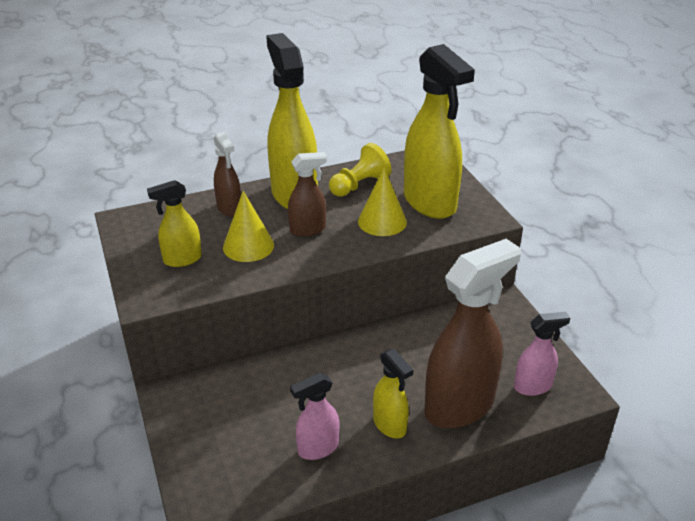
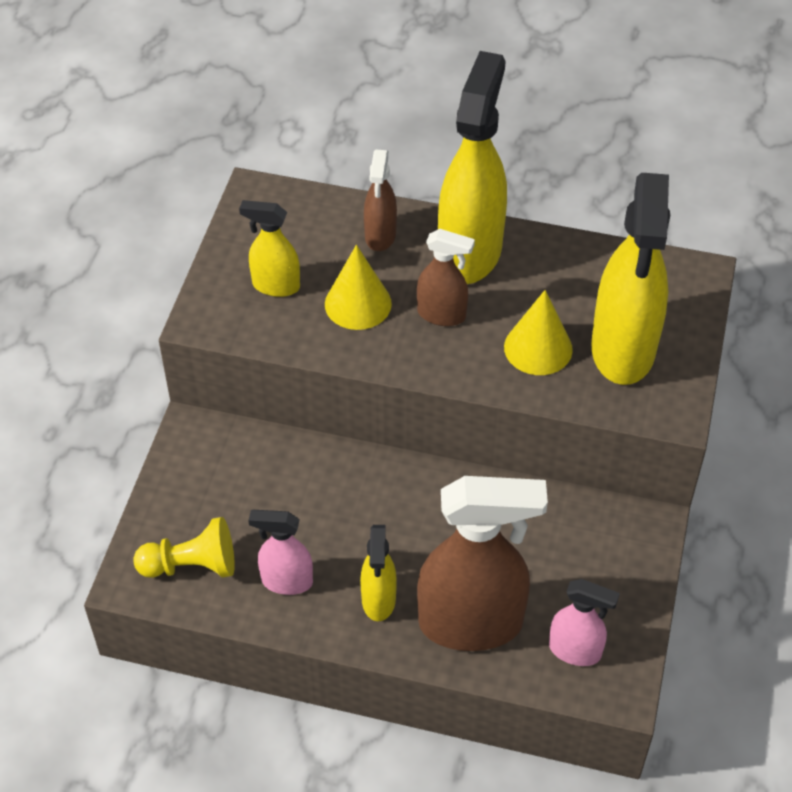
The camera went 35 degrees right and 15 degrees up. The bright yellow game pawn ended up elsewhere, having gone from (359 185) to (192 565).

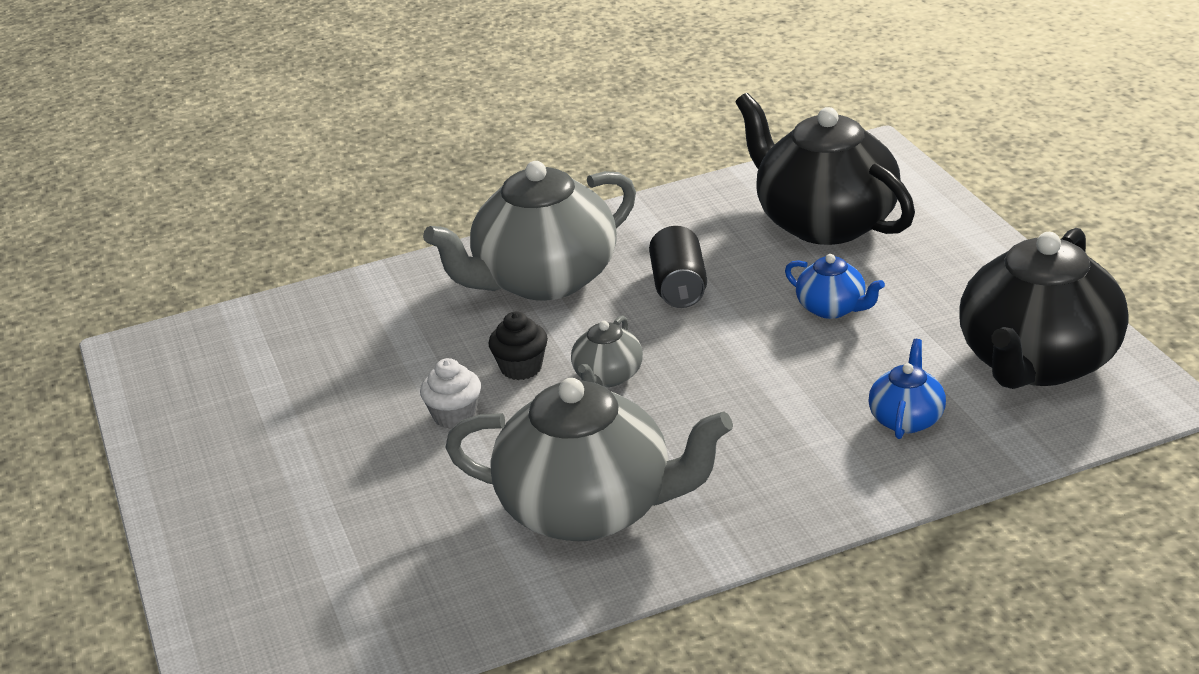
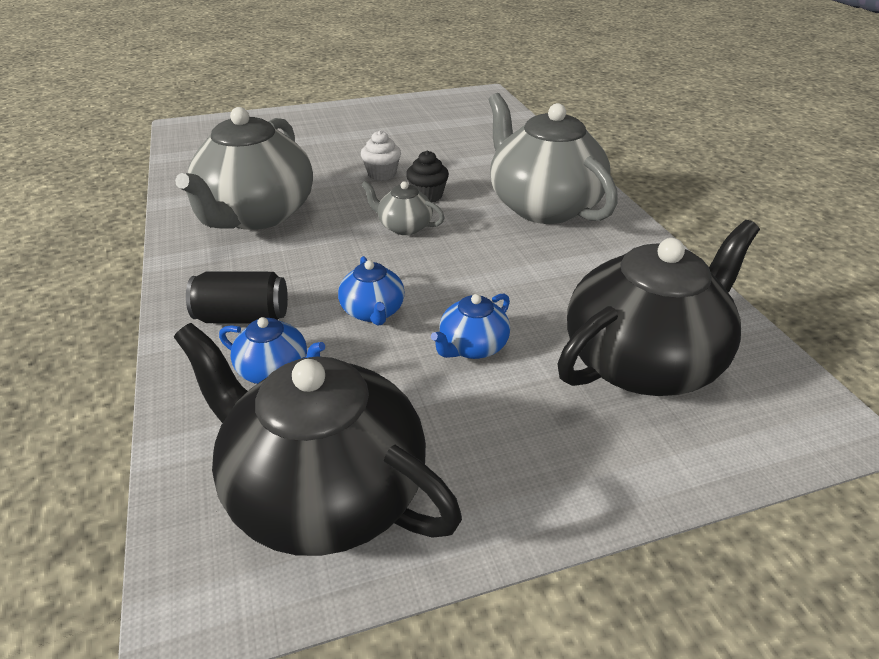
The camera went 90 degrees right and 5 degrees up. The black soda can ended up elsewhere, having gone from (679 287) to (243 317). The second view gained the cobalt china teapot at (373 312).

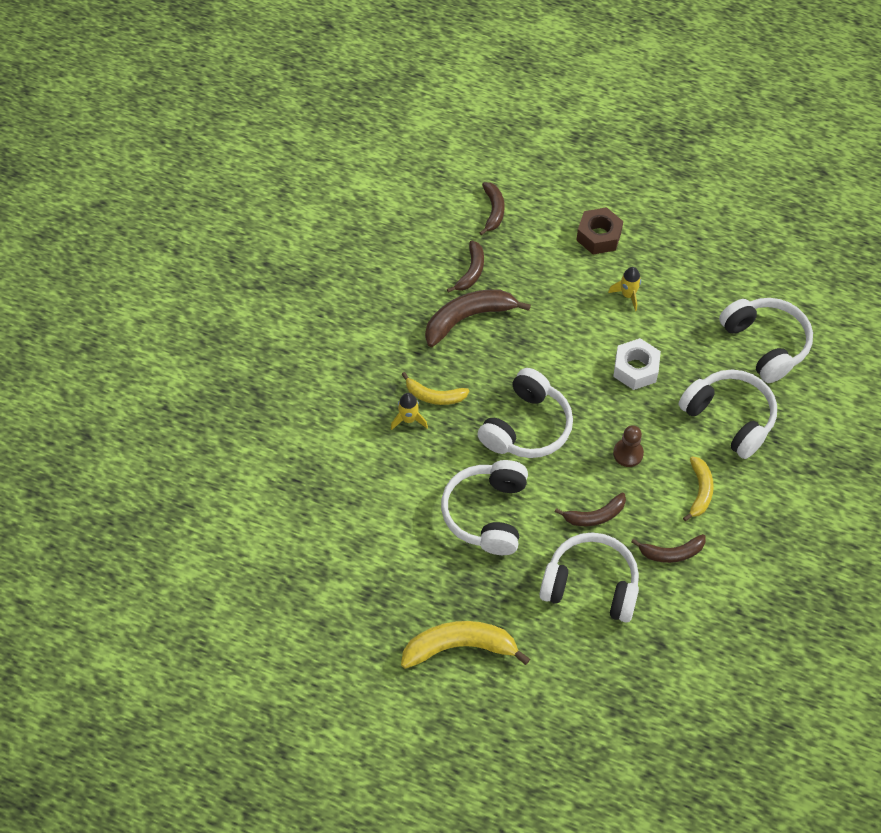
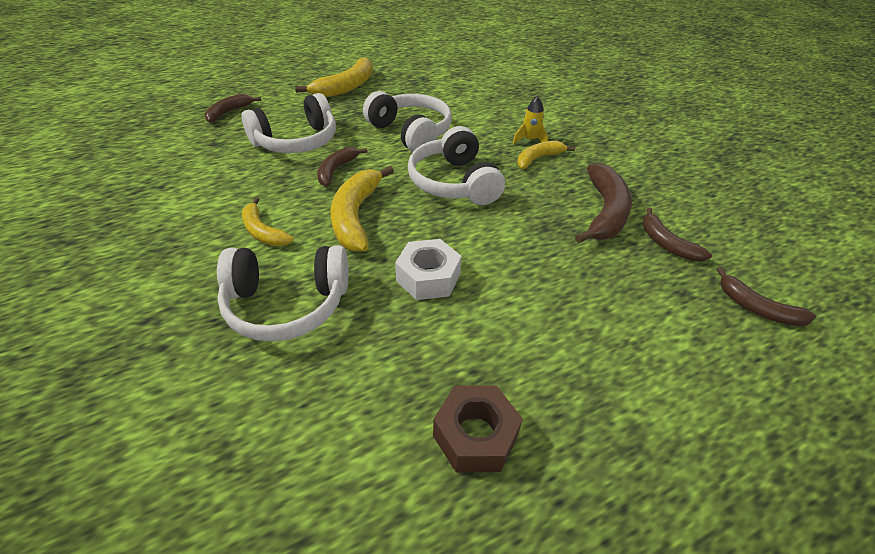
The camera went 130 degrees right and 15 degrees down. The dark brown banana fruit ended up elsewhere, having gone from (671 553) to (229 112). Where the dark brown game pawn stood at (628 453), the bright yellow banana fruit came to stand at (356 216). The dark brown hex nut ended up elsewhere, having gone from (599 236) to (475 436). The second view lost the bright yellow toy rocket at (628 295). The second view lost the pure white over-ear headphones at (765 344).

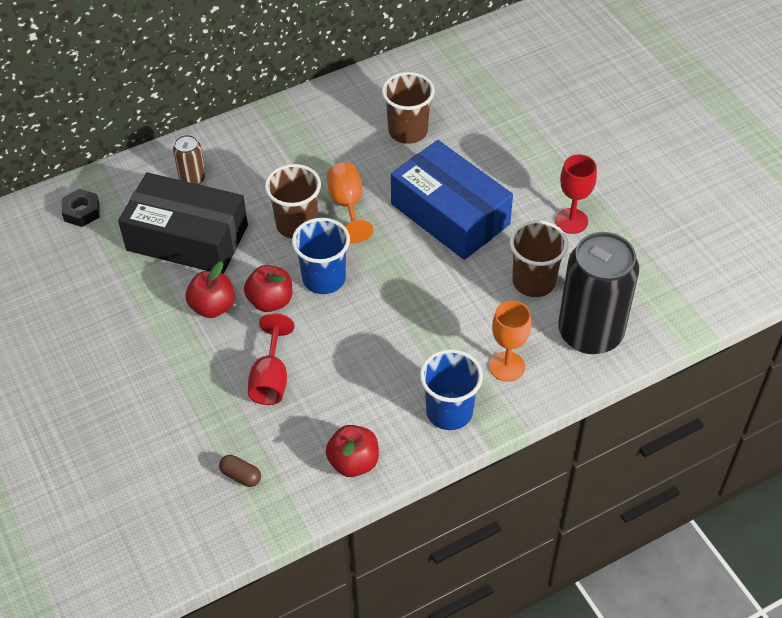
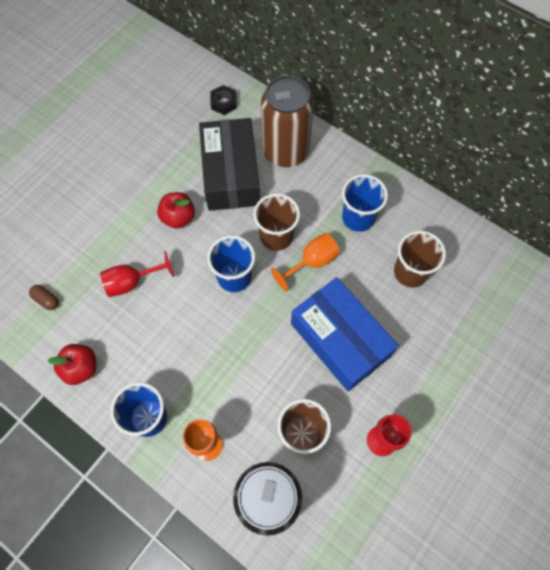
The camera went 65 degrees right and 15 degrees up. The dark brown pill shape at (241 476) ended up facing another way, 60 degrees counterclockwise from before. The size of the dark brown soda can at (192 178) changed by a factor of 2.22. The cobalt package at (450 214) ended up facing another way, 60 degrees counterclockwise from before. The second view gained the cobalt beaker at (358 218). The second view lost the red apple at (270 301).

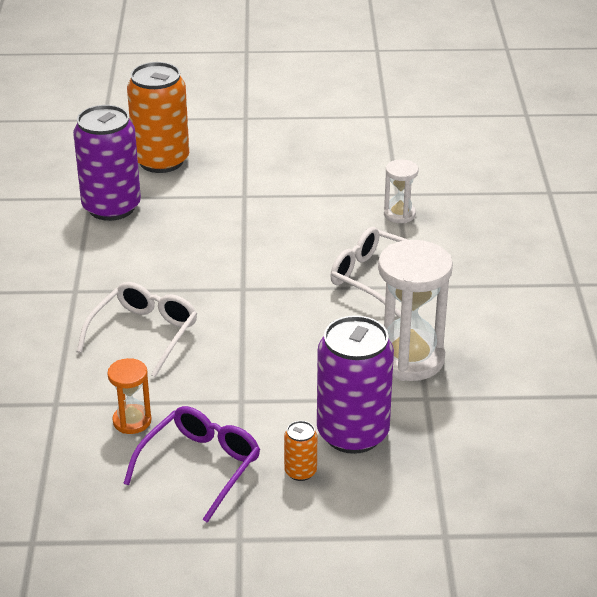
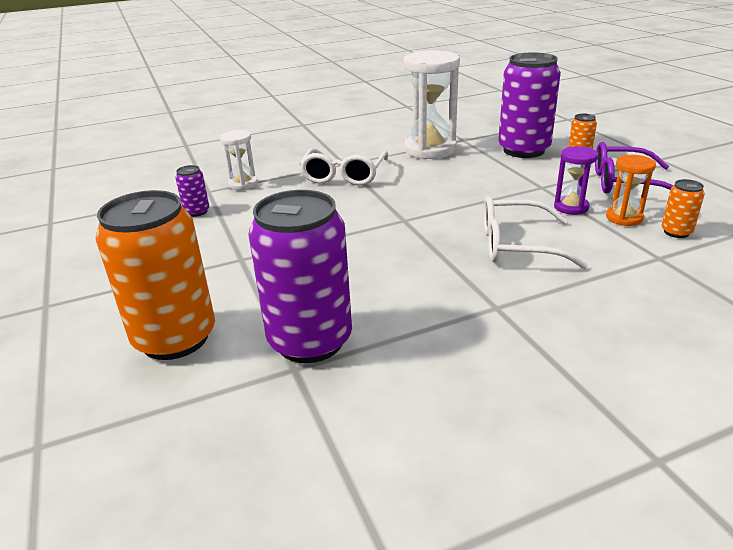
The camera went 110 degrees left and 5 degrees down. The second view gained the purple soda can at (197 212). The second view gained the purple sand timer at (571 207). The second view gained the orange soda can at (676 232).

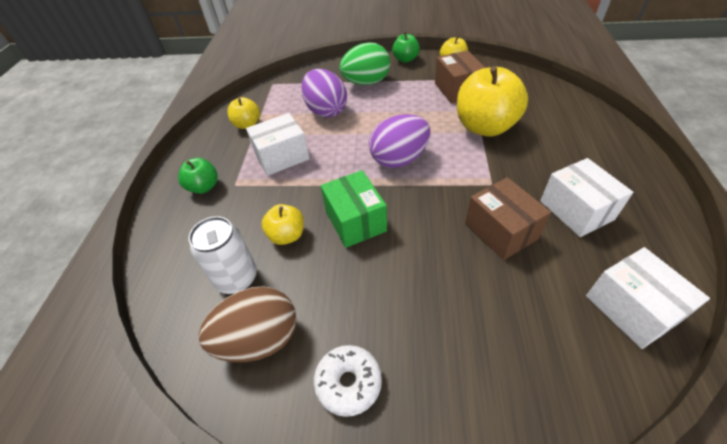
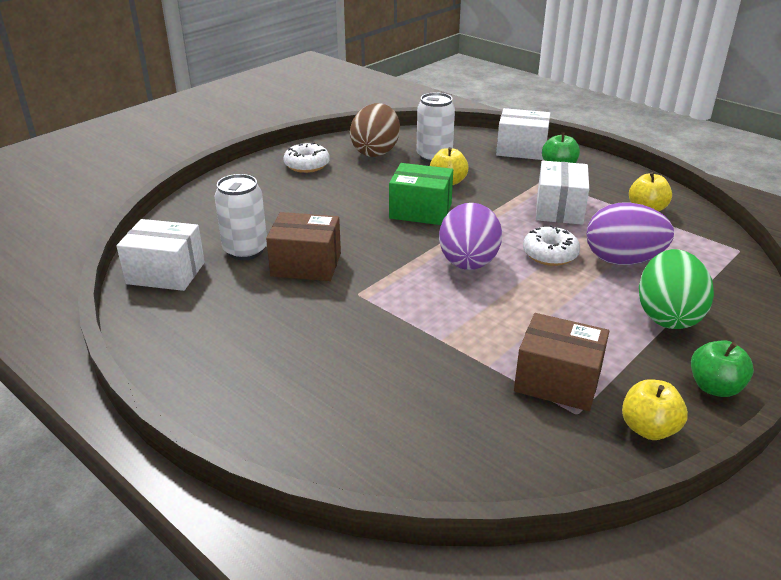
The camera went 125 degrees right and 15 degrees down. The second view gained the pure white soda can at (245 250). The pure white package ended up elsewhere, having gone from (576 210) to (521 149). The second view gained the pure white donut at (550 254). The second view lost the bright yellow apple at (485 127).

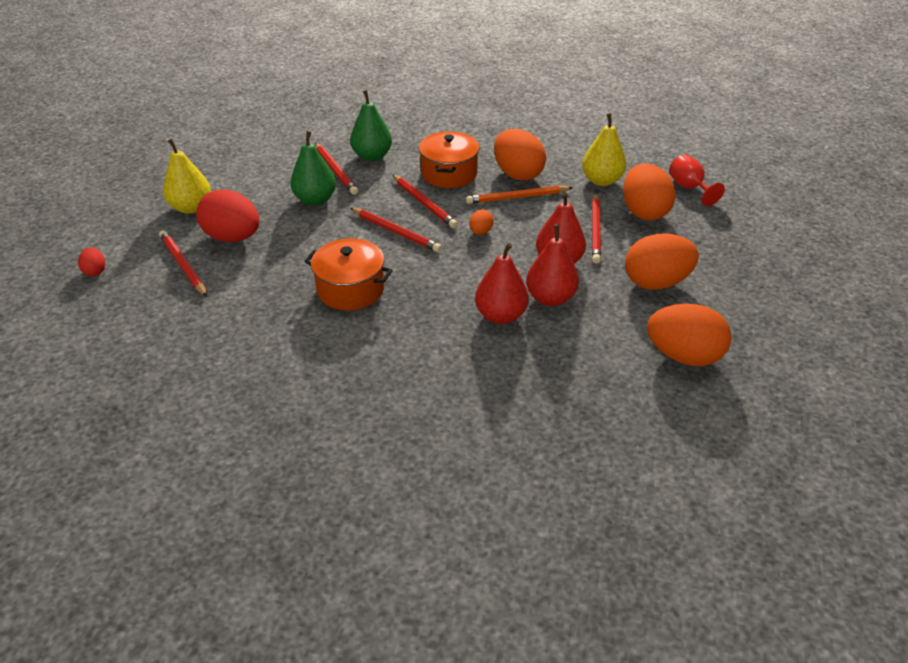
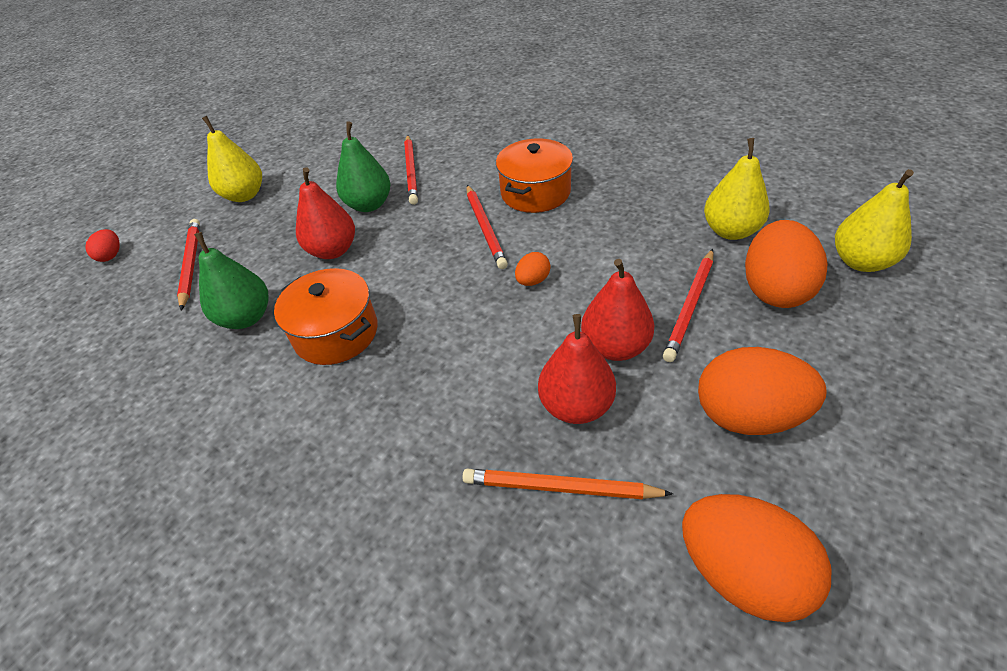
The camera went 25 degrees right and 5 degrees up. The green pear ended up elsewhere, having gone from (372 156) to (246 317). The red pear ended up elsewhere, having gone from (500 315) to (333 250). The orange pencil ended up elsewhere, having gone from (517 197) to (560 487). Where the red chalice stood at (689 188), the bright yellow pear came to stand at (860 261). The second view lost the red toy egg at (233 237). The second view lost the red pencil at (395 232). The second view lost the orange toy egg at (517 174).

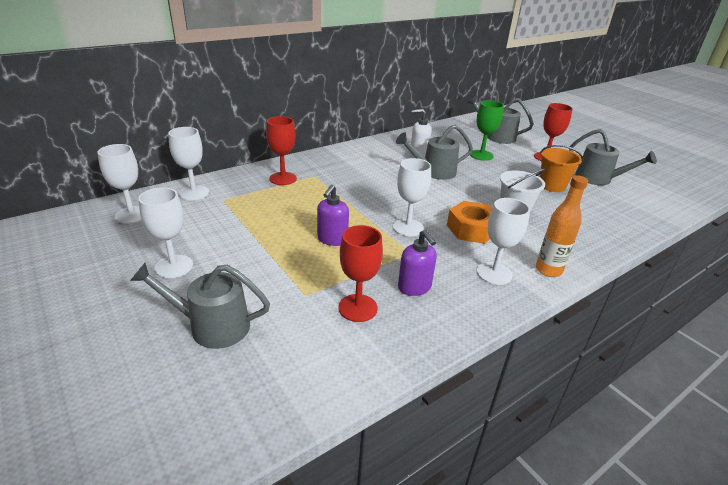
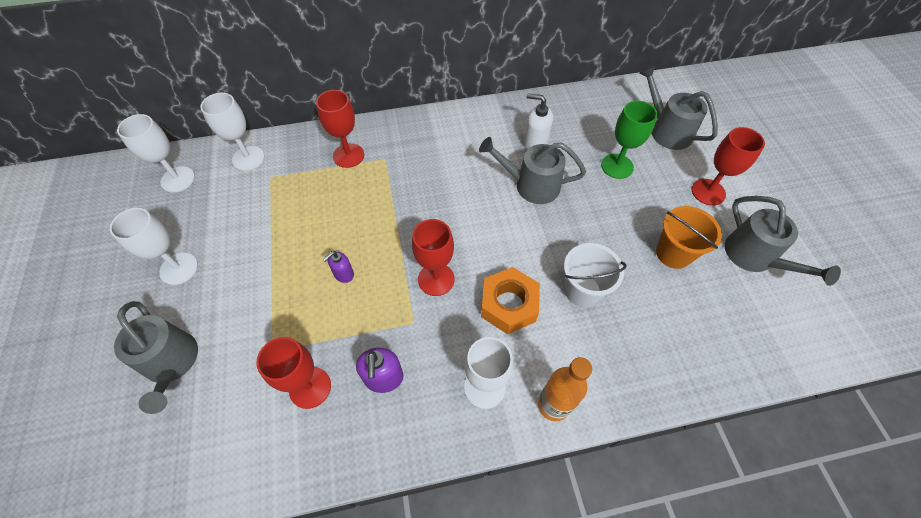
The camera went 25 degrees right and 25 degrees up. The gray watering can at (212 326) ended up facing another way, 150 degrees counterclockwise from before. The size of the purple soap dispenser at (332 239) changed by a factor of 0.65. What was the pure white chalice at (408 227) turned into the red chalice at (436 279).

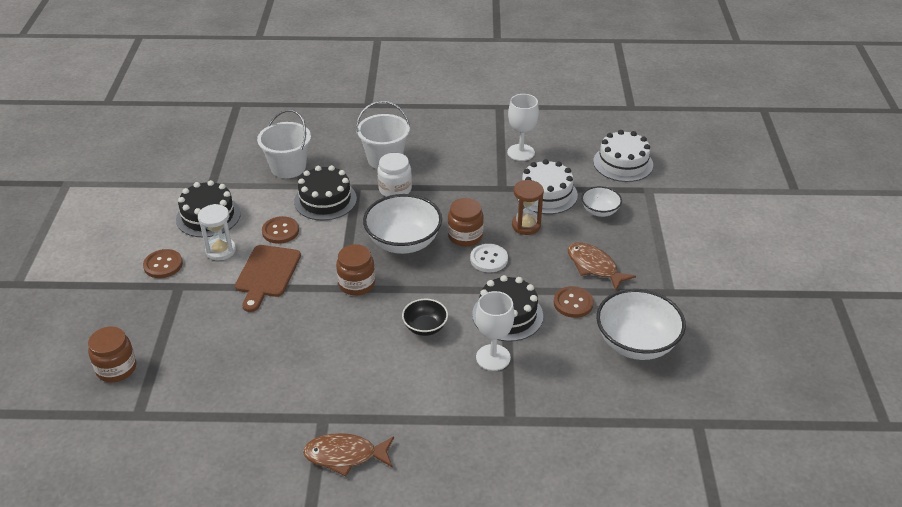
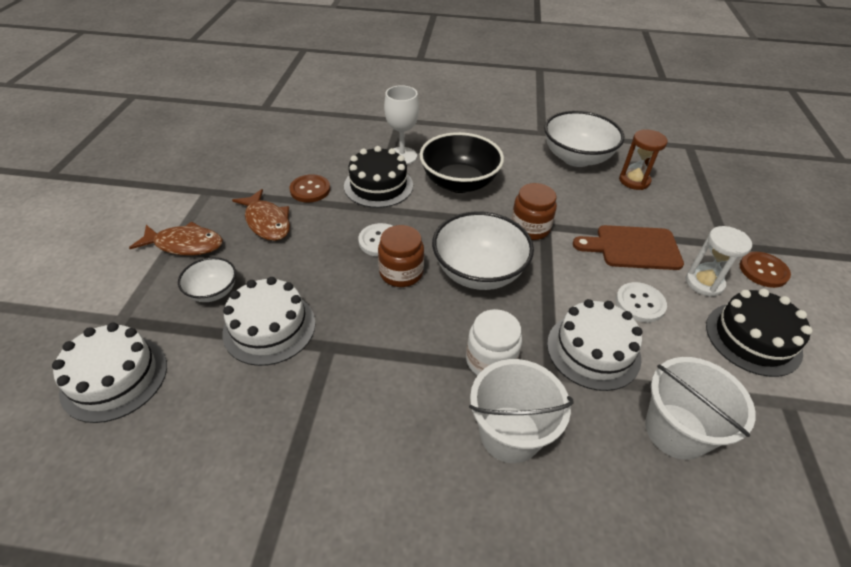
The camera went 175 degrees left and 5 degrees up. The dark brown toy fish ended up elsewhere, having gone from (345 456) to (185 244). The size of the black serving bowl at (425 327) changed by a factor of 1.86. The pure white serving bowl ended up elsewhere, having gone from (636 343) to (576 158). What was the black gateau at (325 200) turned into the pure white gateau at (593 350). The dark brown bread board at (267 274) ended up facing another way, 105 degrees counterclockwise from before. What was the dark brown button at (280 231) turned into the pure white button at (640 303). The dark brown sand timer ended up elsewhere, having gone from (526 225) to (634 181). The second view lost the dark brown preserve jar at (116 368). The second view lost the pure white chalice at (521 152).

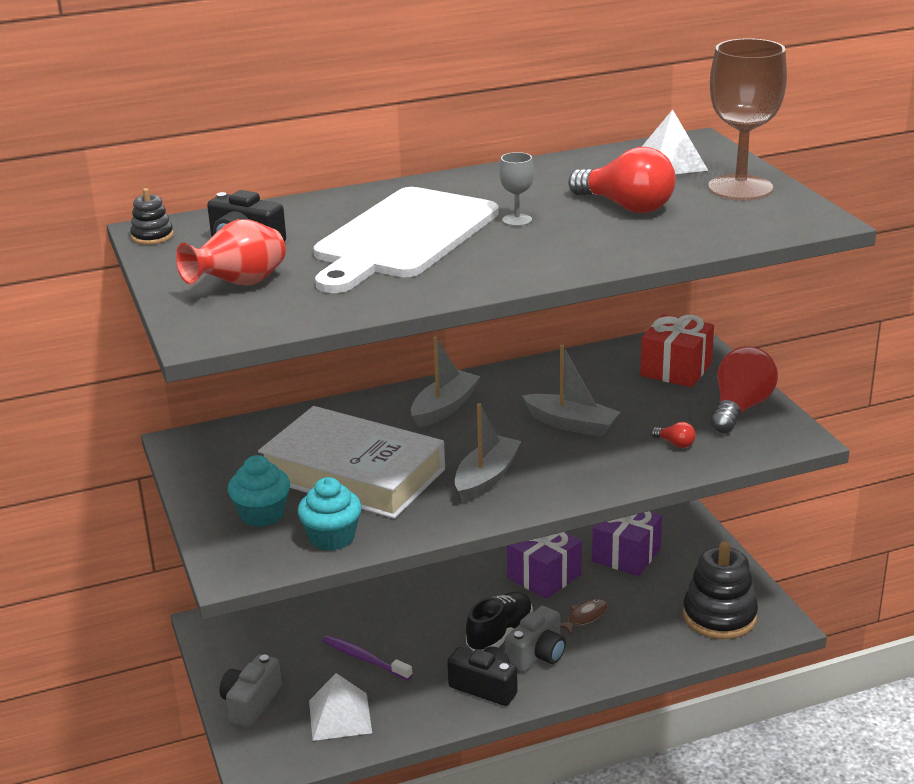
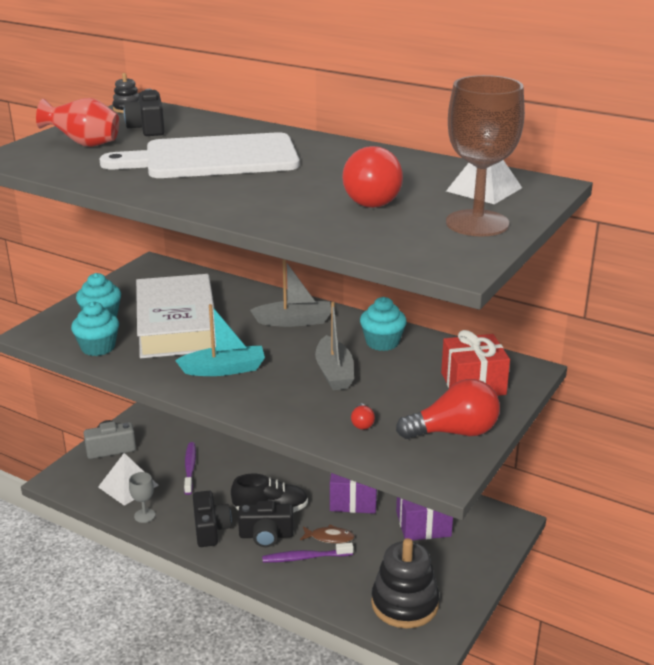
The camera went 50 degrees right and 0 degrees up. The gray chalice ended up elsewhere, having gone from (517 220) to (144 515). What was the gray toy boat at (486 478) turned into the teal toy boat at (224 369). What was the gray compact camera at (537 654) turned into the black compact camera at (266 535). The second view gained the purple tooth brush at (305 557). The second view gained the teal fairy cake at (382 342).

